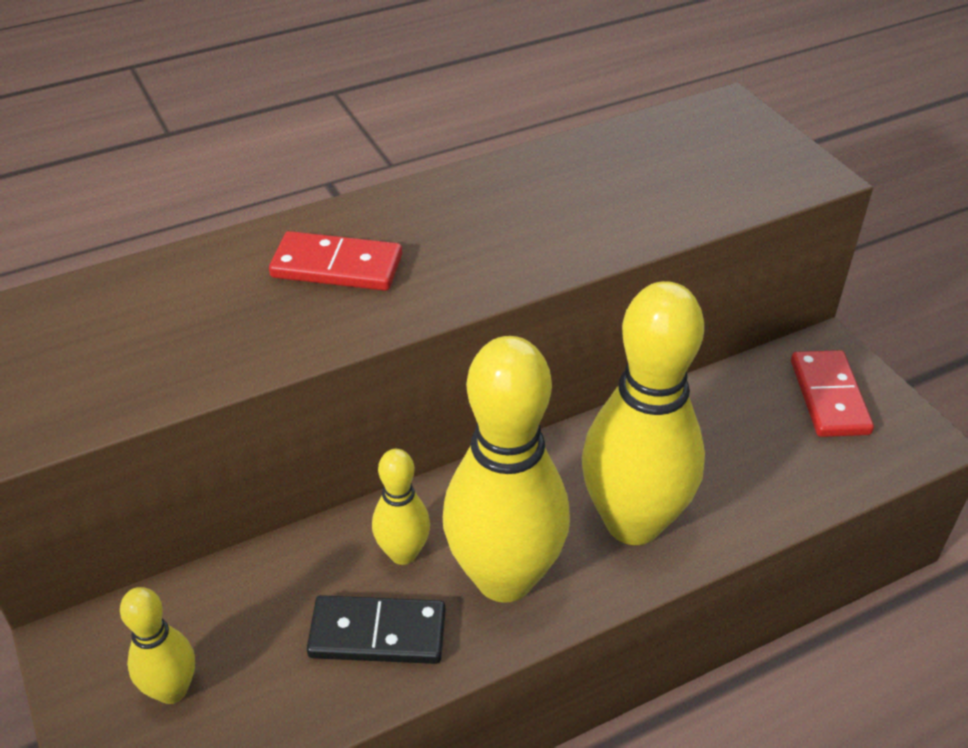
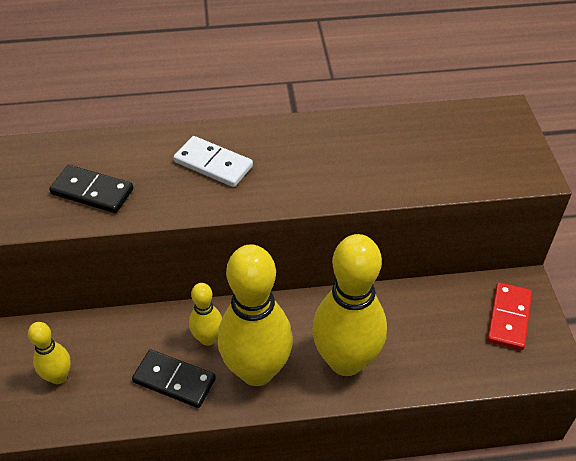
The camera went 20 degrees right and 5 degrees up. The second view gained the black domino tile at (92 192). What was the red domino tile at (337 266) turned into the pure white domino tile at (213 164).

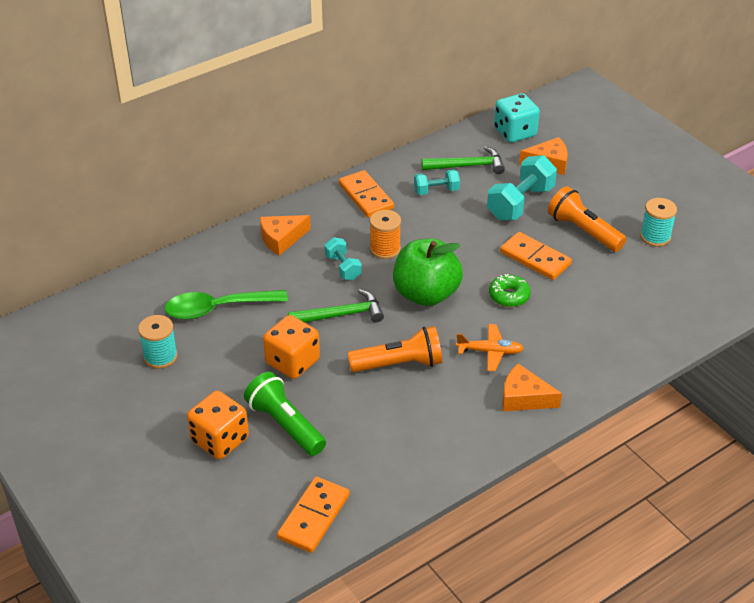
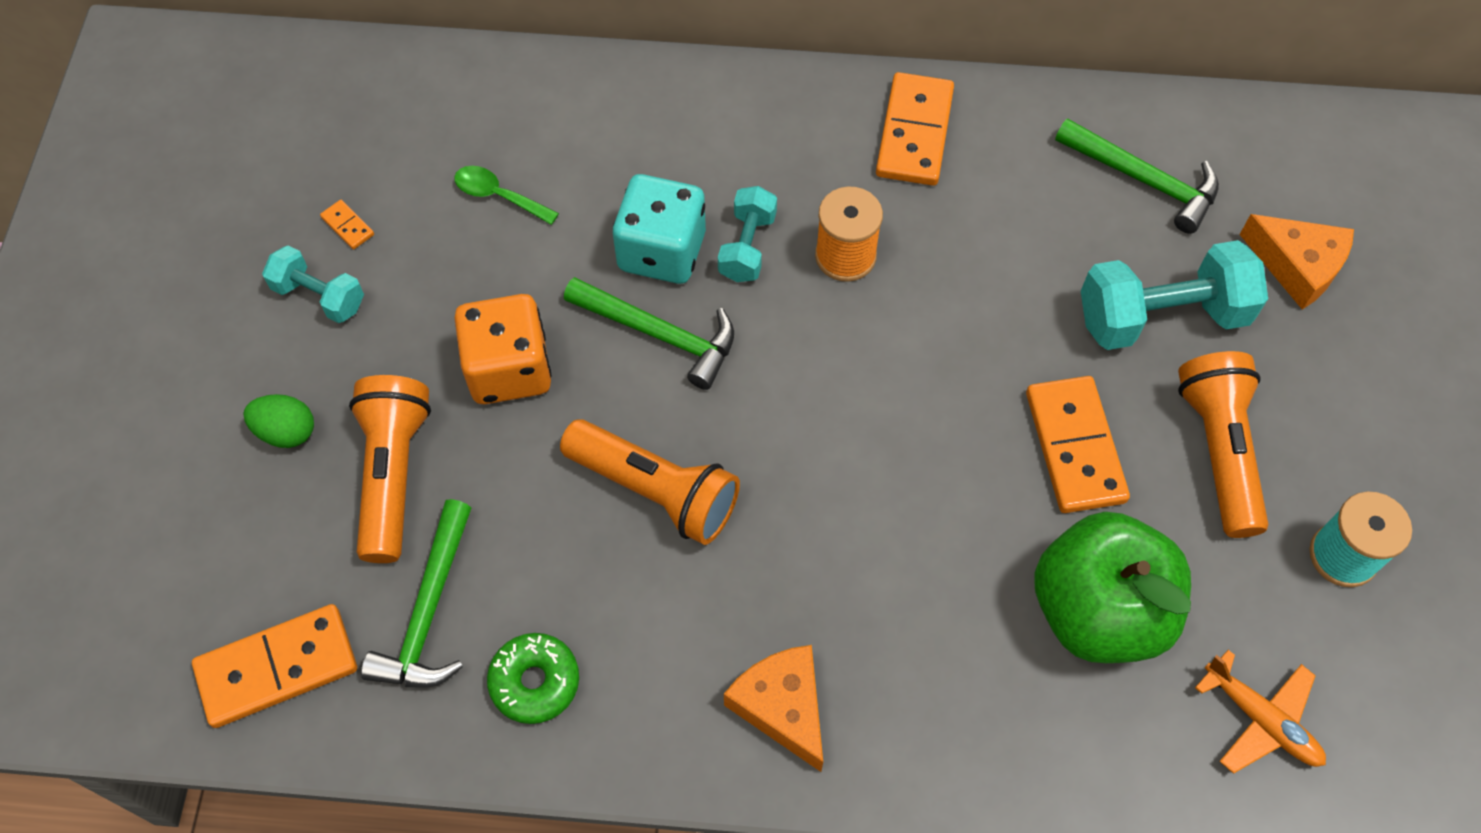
The camera went 40 degrees right and 20 degrees up. Where the orange die stood at (220 440), the green toy egg came to stand at (286 432). The teal free weight ended up elsewhere, having gone from (436 191) to (319 296). Where the teal bobbin stood at (160 356), the orange domino tile came to stand at (347 226). What was the green pocket torch at (285 425) turned into the orange pocket torch at (393 474). The second view gained the green claw hammer at (428 611). The size of the green tablespoon at (217 309) changed by a factor of 0.51. The green donut ended up elsewhere, having gone from (509 296) to (535 682). The teal die ended up elsewhere, having gone from (515 132) to (662 251). The green apple ended up elsewhere, having gone from (426 294) to (1098 610). The orange plane ended up elsewhere, having gone from (490 352) to (1261 720). The second view lost the orange cheese wedge at (281 239).

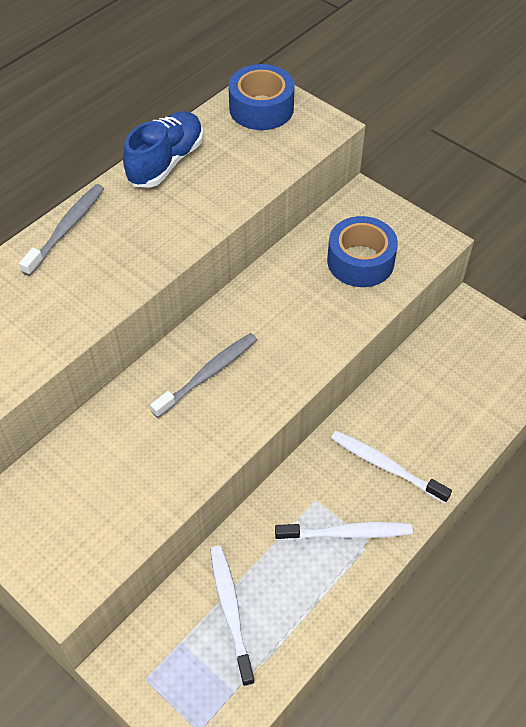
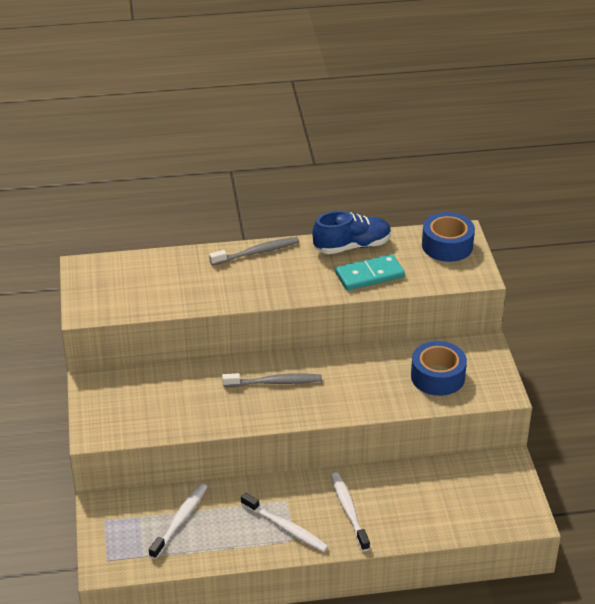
The camera went 40 degrees right and 15 degrees down. The second view gained the teal domino tile at (369 275).

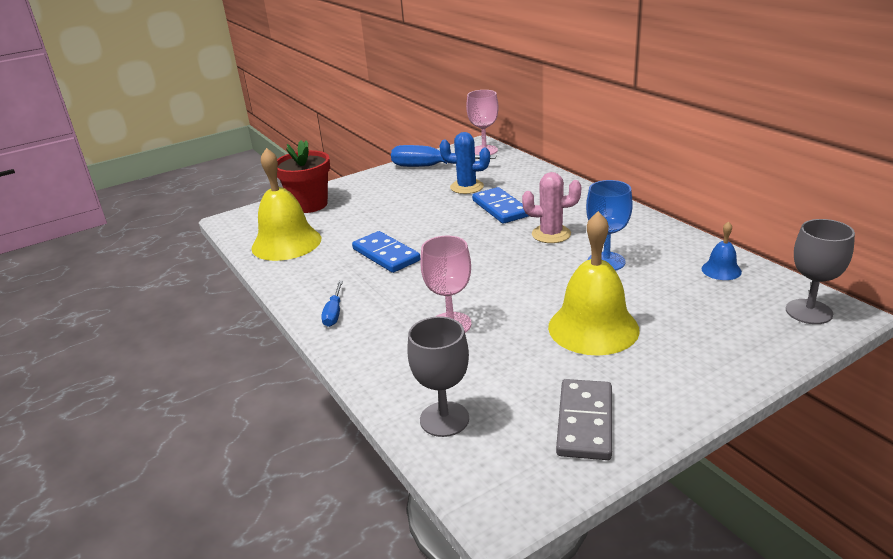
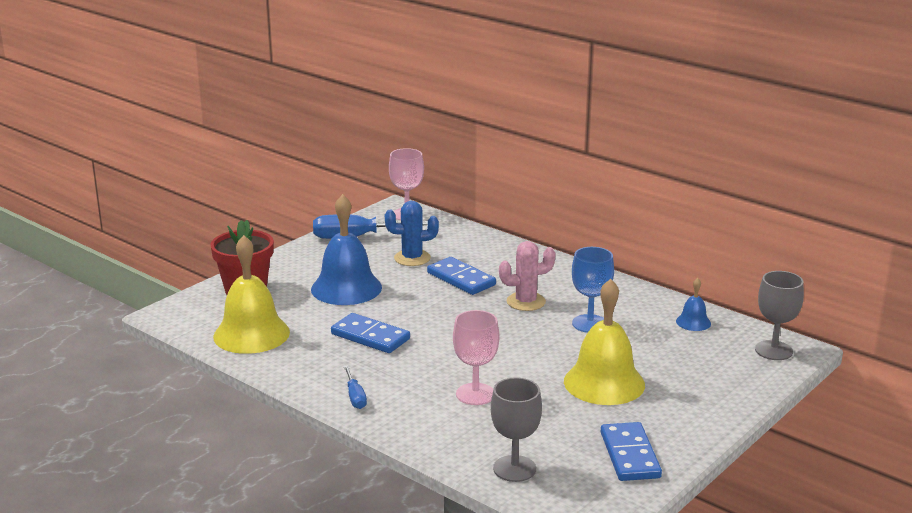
The camera went 20 degrees left and 5 degrees down. The second view gained the cobalt hand bell at (346 288). What was the gray domino tile at (584 422) turned into the cobalt domino tile at (629 455).

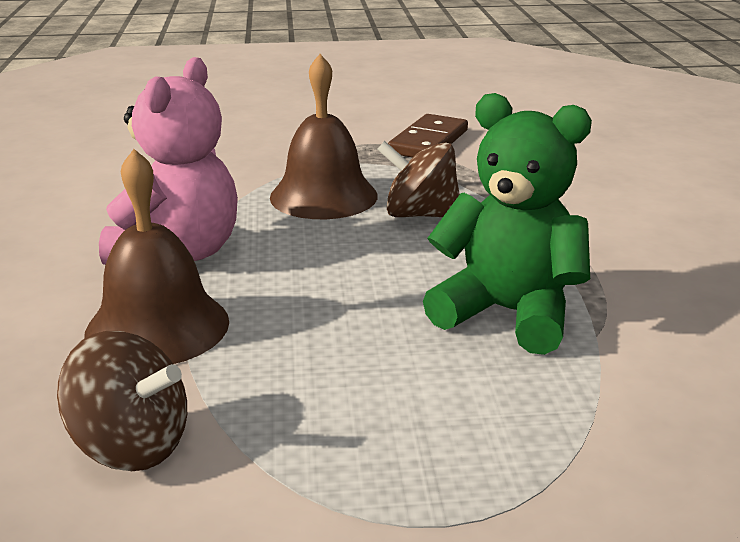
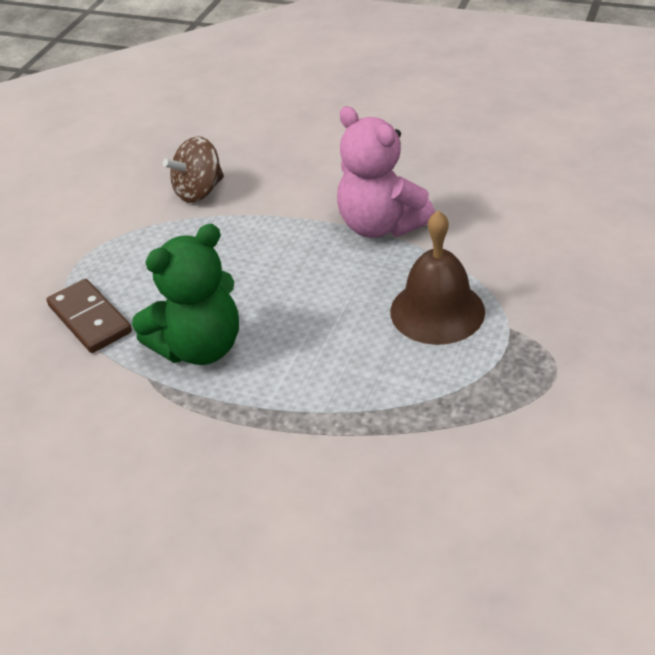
The camera went 120 degrees right and 15 degrees up. The dark brown domino tile ended up elsewhere, having gone from (428 142) to (90 319). The second view lost the dark brown hand bell at (157 327). The second view lost the dark brown toy top at (420 215).

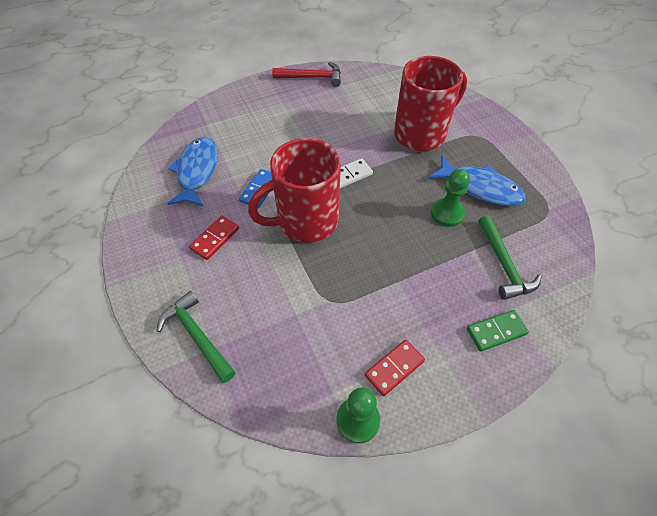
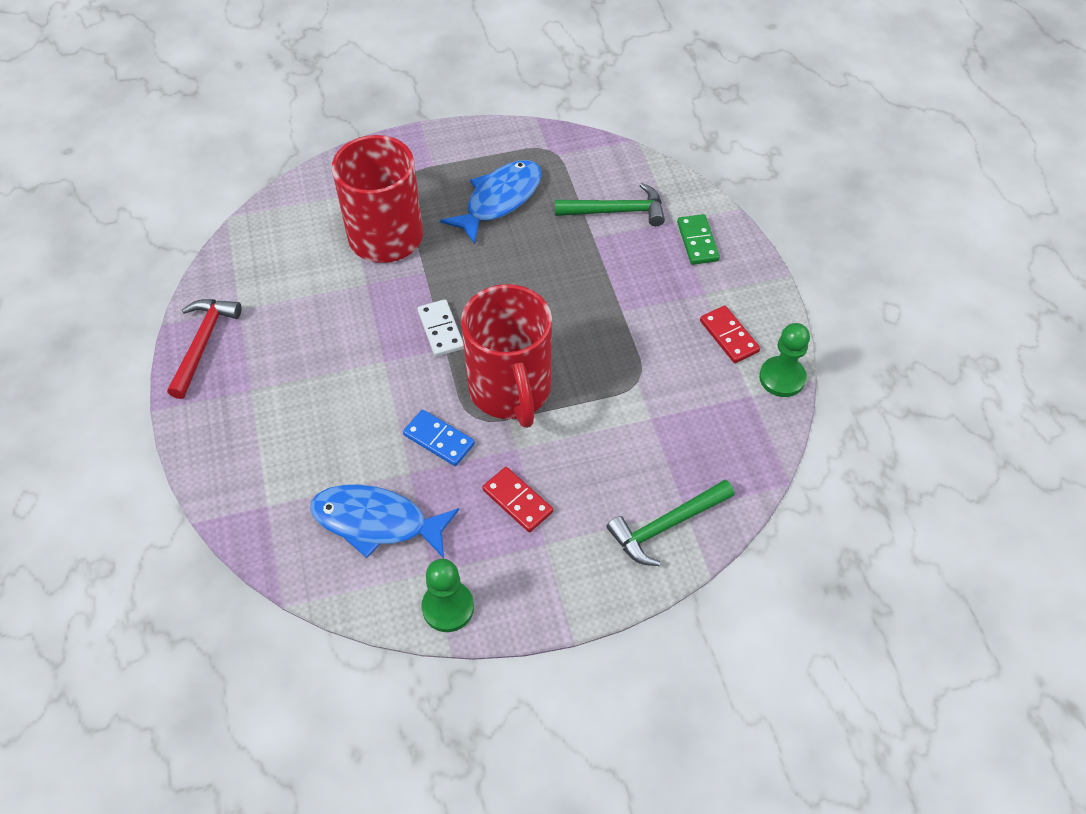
The camera went 80 degrees left and 0 degrees up. The green game pawn ended up elsewhere, having gone from (447 213) to (448 607).

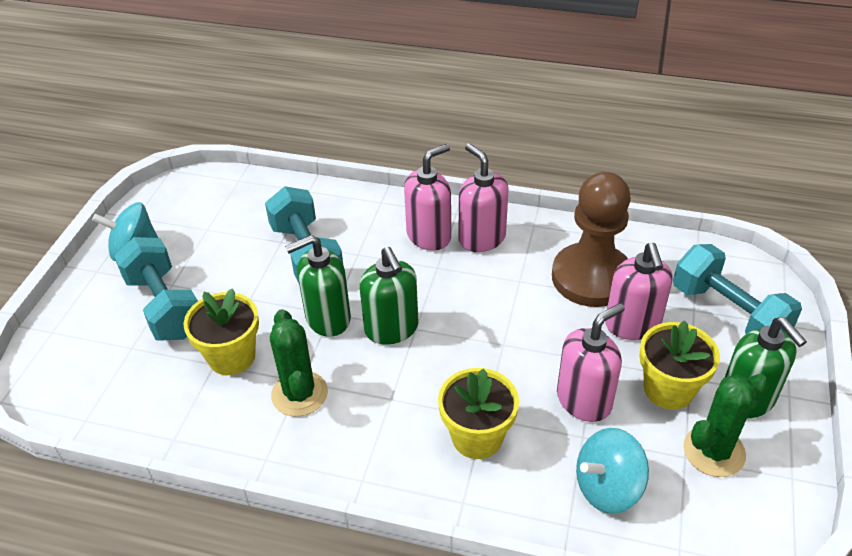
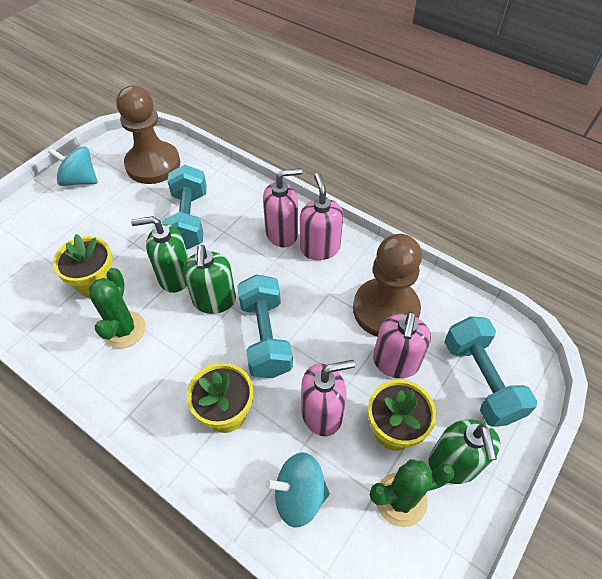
The camera went 20 degrees right and 10 degrees up. The second view gained the dark brown game pawn at (153 164). The teal free weight ended up elsewhere, having gone from (164 306) to (265 337).

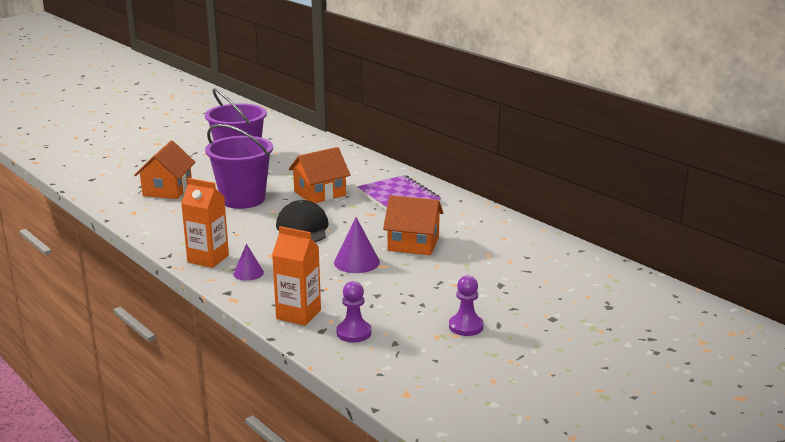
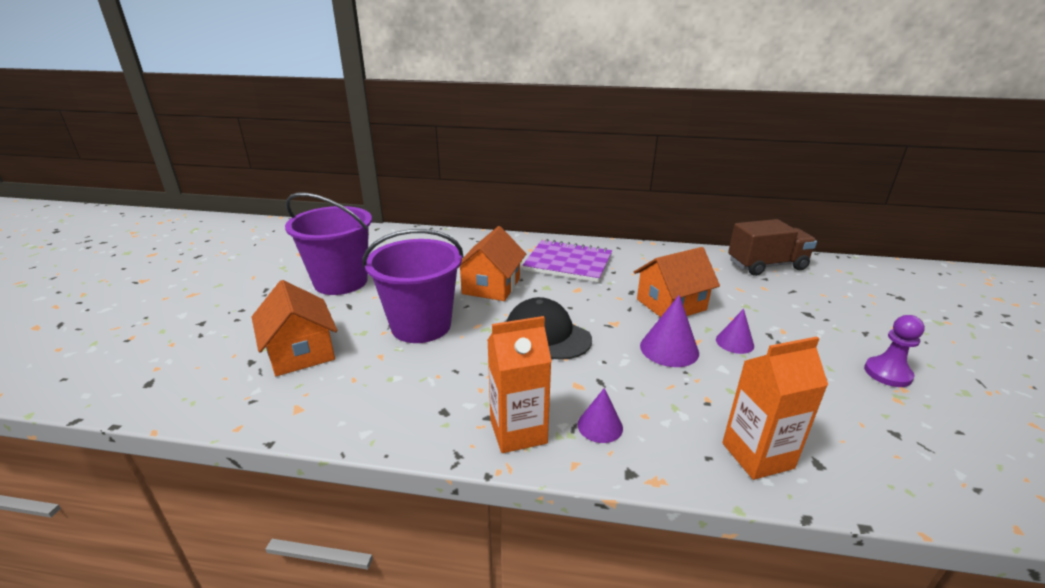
The camera went 40 degrees left and 5 degrees up. The second view gained the purple cone shape at (734 342). The second view gained the dark brown truck at (766 265). The second view lost the purple game pawn at (354 333).

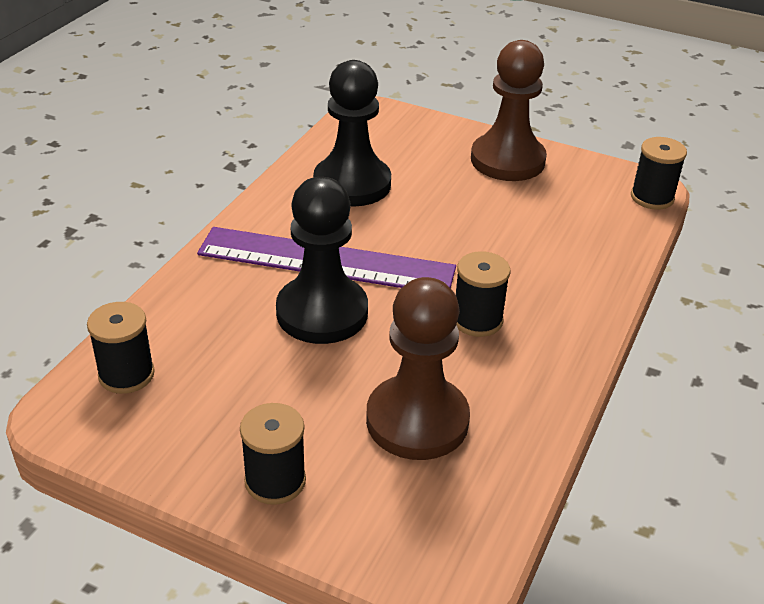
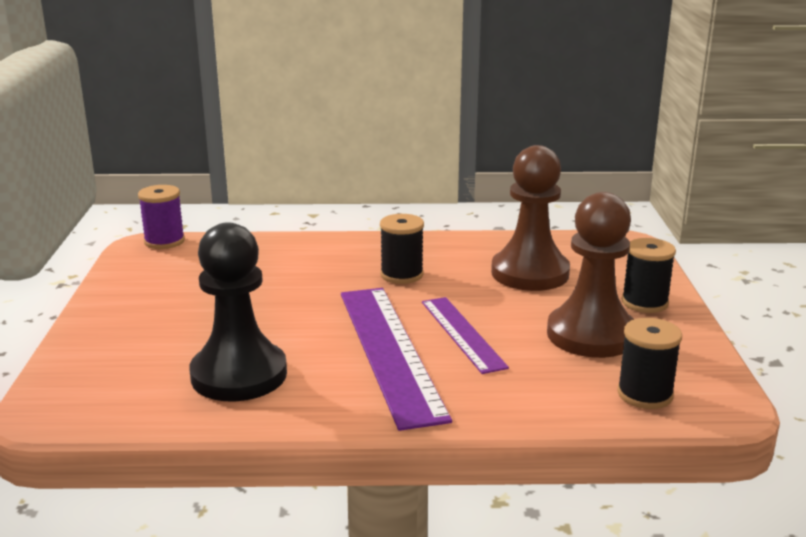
The camera went 115 degrees left and 15 degrees down. What was the black bobbin at (652 197) turned into the purple bobbin at (164 241). Where the black game pawn stood at (322 312), the purple measuring stick came to stand at (462 333). The dark brown game pawn ended up elsewhere, having gone from (507 160) to (591 335).

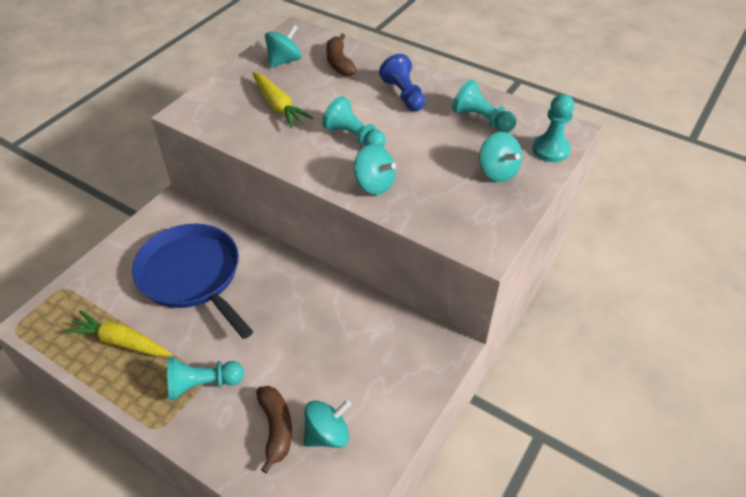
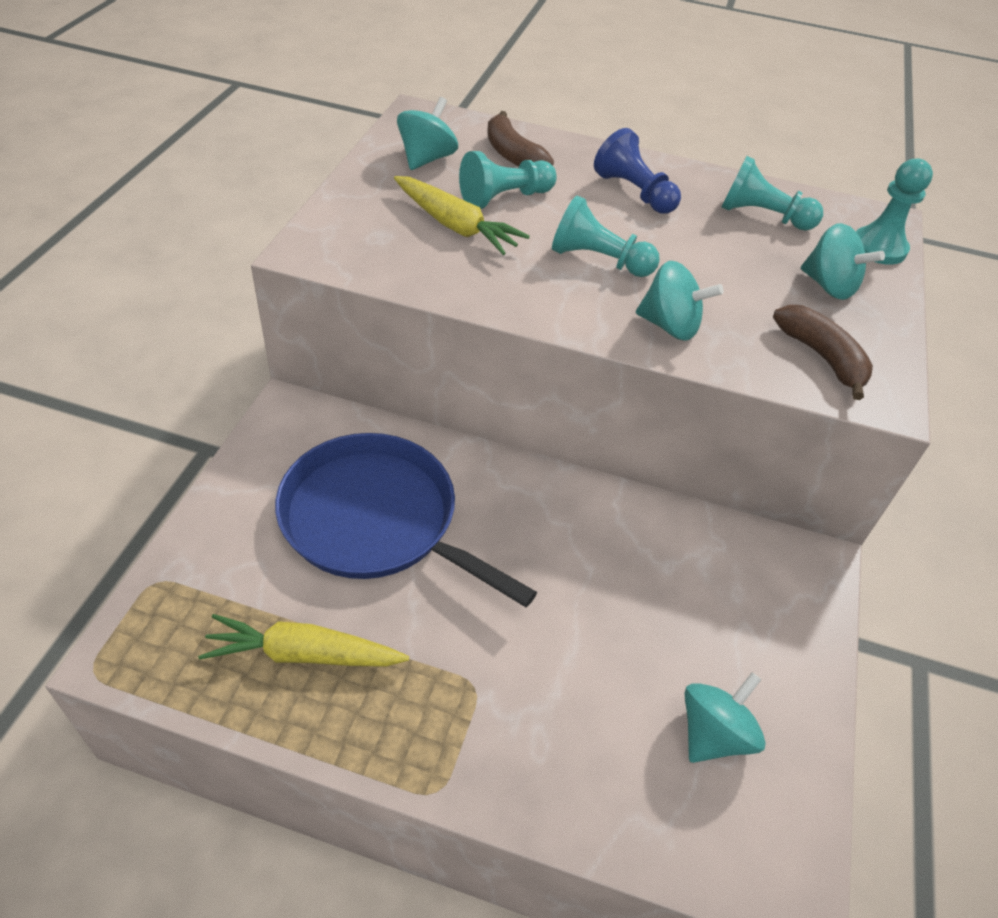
The camera went 20 degrees left and 0 degrees up. The teal game pawn ended up elsewhere, having gone from (203 384) to (504 198). The dark brown banana fruit ended up elsewhere, having gone from (276 428) to (822 357).

